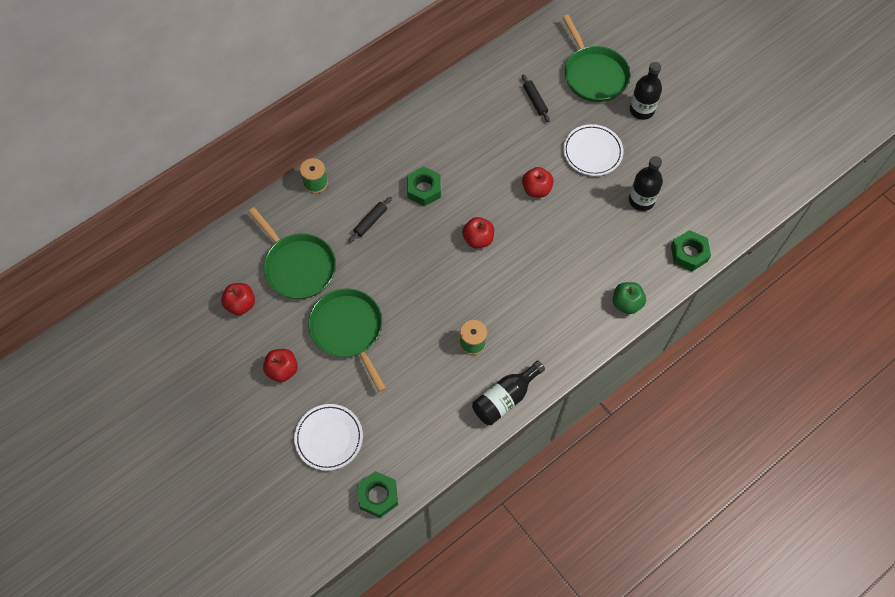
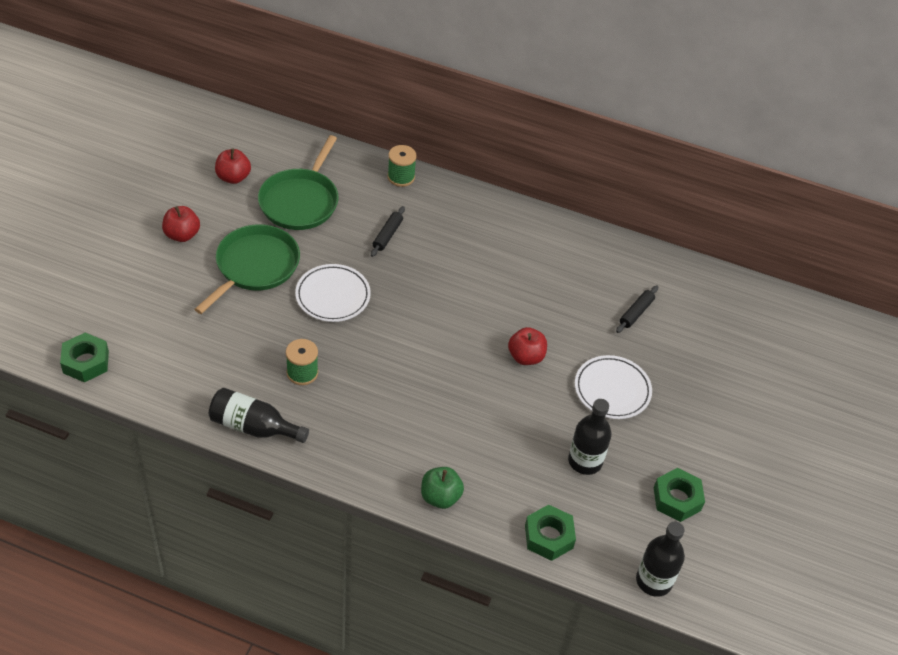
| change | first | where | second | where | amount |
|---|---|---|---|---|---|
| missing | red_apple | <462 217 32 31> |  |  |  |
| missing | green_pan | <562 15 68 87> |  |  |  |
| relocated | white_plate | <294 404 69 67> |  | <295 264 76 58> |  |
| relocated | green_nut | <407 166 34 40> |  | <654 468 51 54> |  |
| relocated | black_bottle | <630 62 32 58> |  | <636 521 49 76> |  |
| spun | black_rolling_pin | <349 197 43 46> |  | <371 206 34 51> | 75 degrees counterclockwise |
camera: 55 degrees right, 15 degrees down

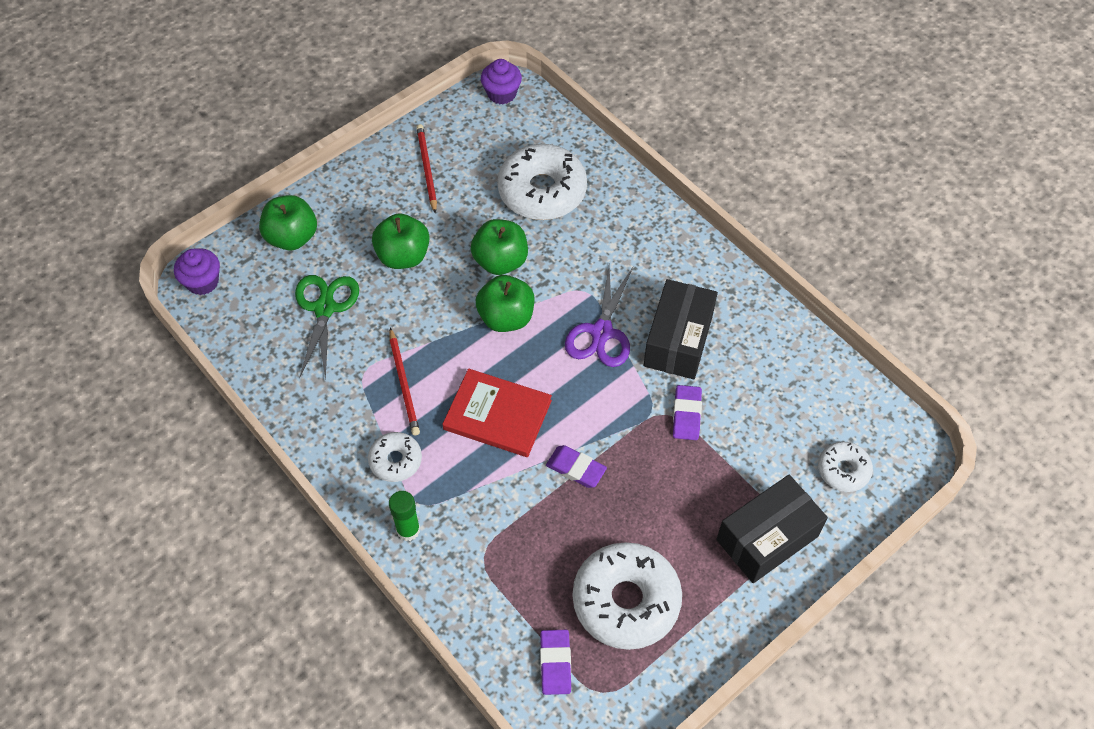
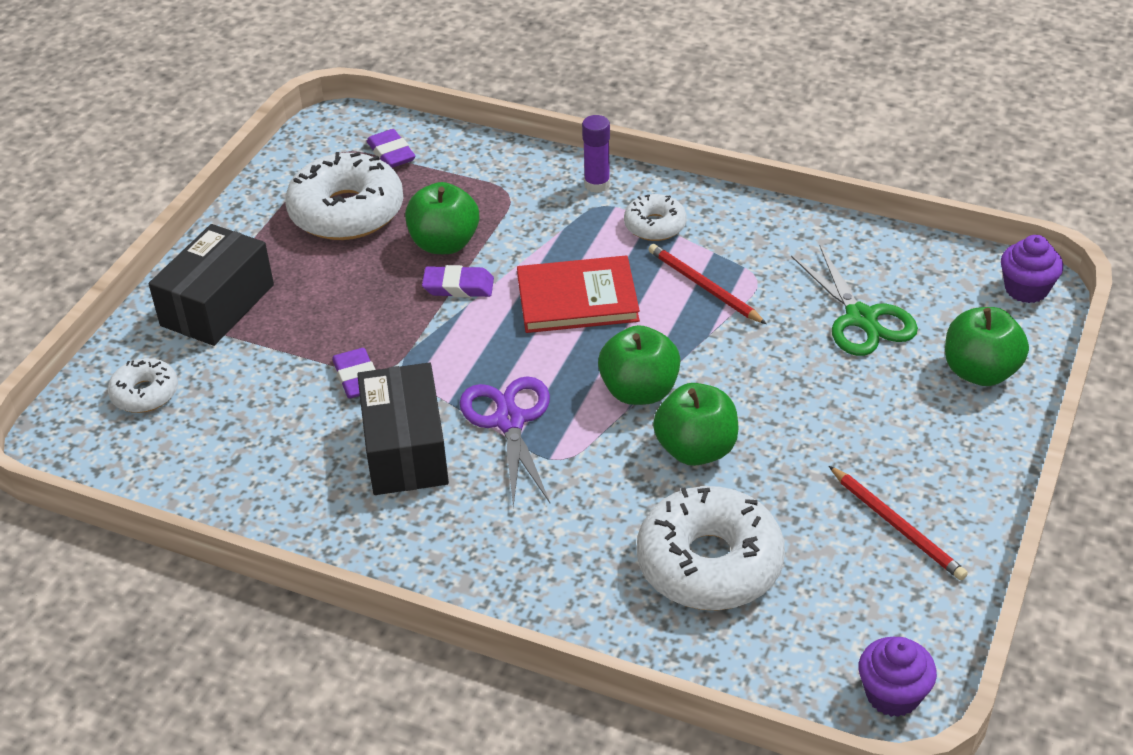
| change | first | where | second | where | amount |
|---|---|---|---|---|---|
| relocated | green_apple | <372 213 58 56> |  | <405 182 74 72> |  |
| colour | green_glue_stick | <389 491 31 50> | purple_glue_stick | <582 115 28 78> |  |
camera: 155 degrees right, 15 degrees down

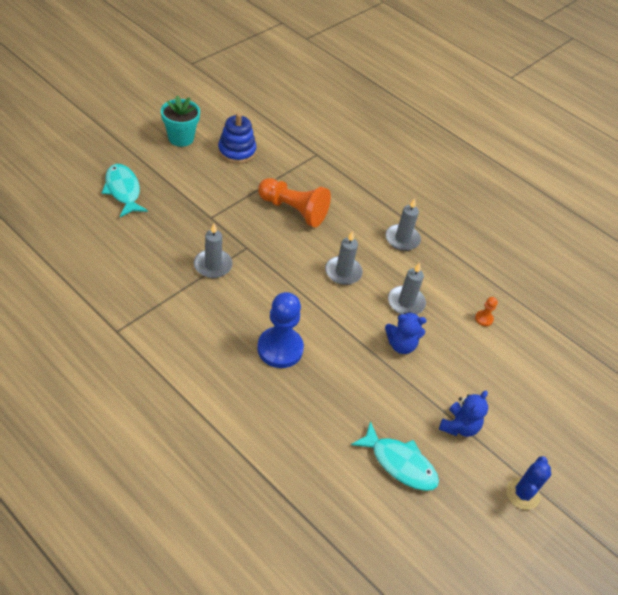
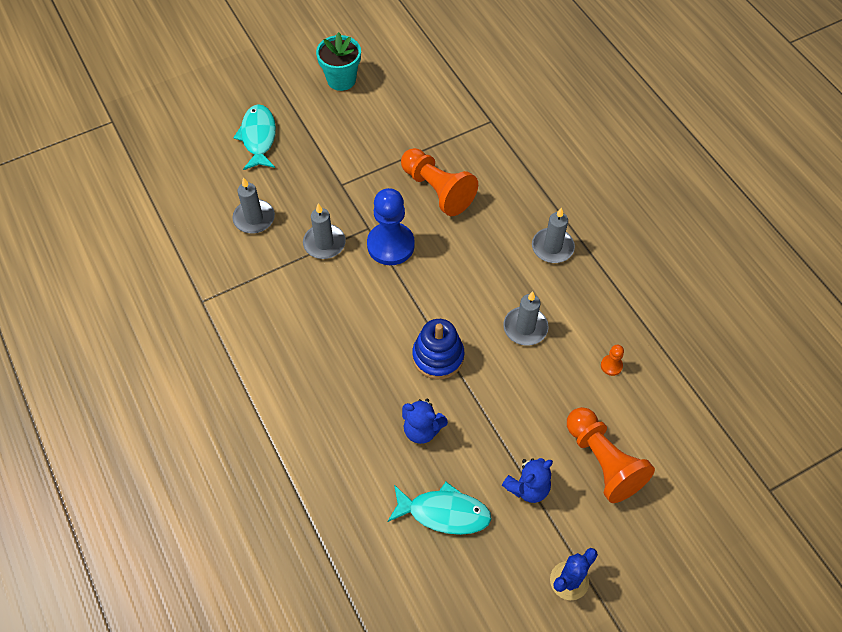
| change | first | where | second | where | amount |
|---|---|---|---|---|---|
| appeared |  |  | orange_pawn | <567 407 88 96> |  |
| relocated | blue_stacking_toy | <218 113 38 51> |  | <412 319 52 60> |  |
| relocated | blue_pawn | <257 292 47 76> |  | <367 188 48 77> |  |
| relocated | grey_candle | <325 231 38 54> |  | <232 177 43 56> |  |
| relocated | blue_teddy_bear | <385 312 41 42> |  | <402 398 46 46> |  |
| spun | turquoise_fish | <351 421 88 70> |  | <387 482 105 53> | 45 degrees counterclockwise |
camera: 25 degrees right, 10 degrees up

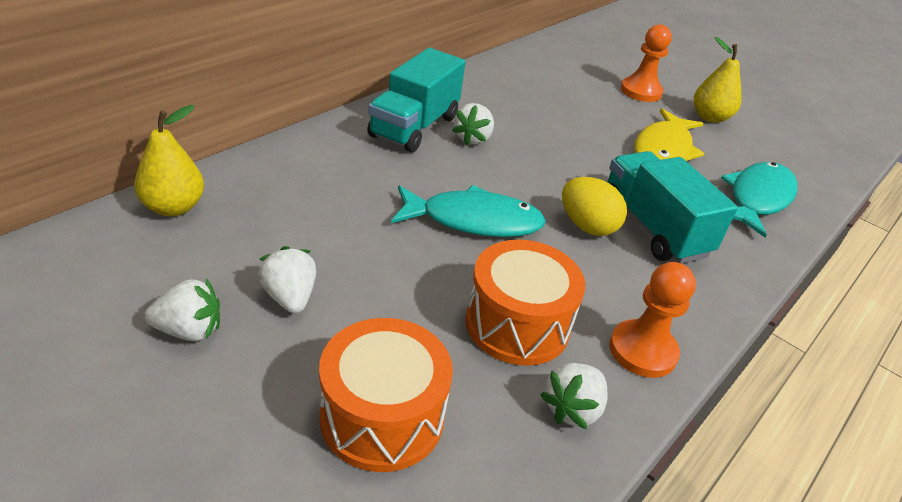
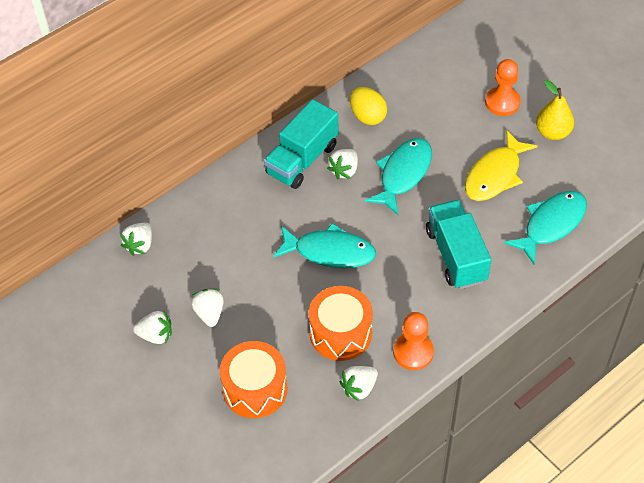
| change | first | where | second | where | amount |
|---|---|---|---|---|---|
| appeared |  |  | turquoise_fish | <365 138 67 77> |  |
| relocated | yellow_egg | <562 177 65 59> |  | <350 87 37 38> |  |
| exchanged | yellow_pear | <134 105 70 112> | white_strawberry | <120 223 32 33> |  |
camera: 15 degrees right, 15 degrees up

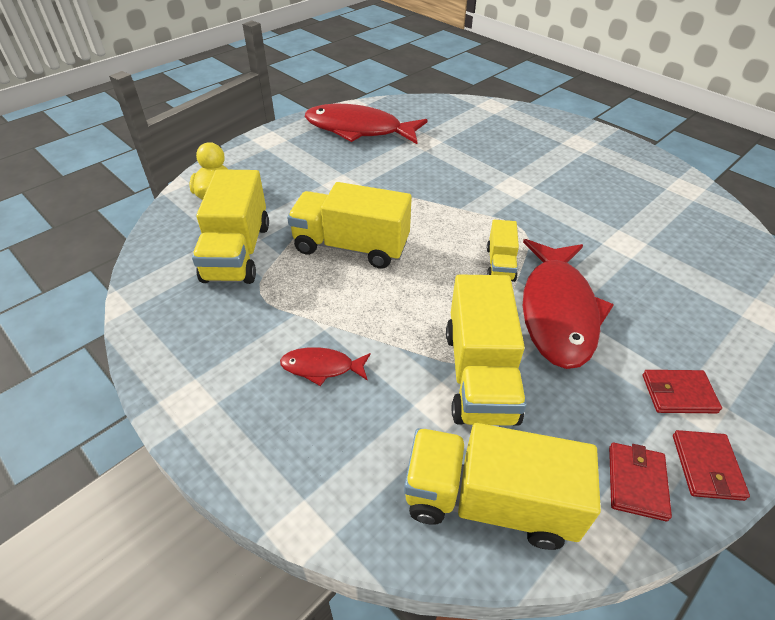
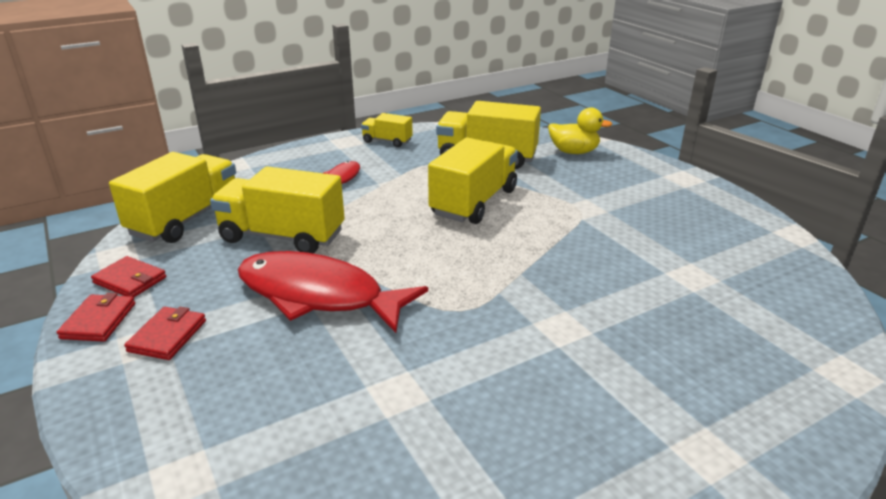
| change | first | where | second | where | amount |
|---|---|---|---|---|---|
| missing | red_fish | <305 104 123 40> |  |  |  |
| relocated | yellow_truck | <487 220 32 62> |  | <361 113 52 34> |  |
| spun | red_wallet | <673 430 77 71> |  | <57 293 78 49> | 75 degrees clockwise |
camera: 105 degrees right, 15 degrees down

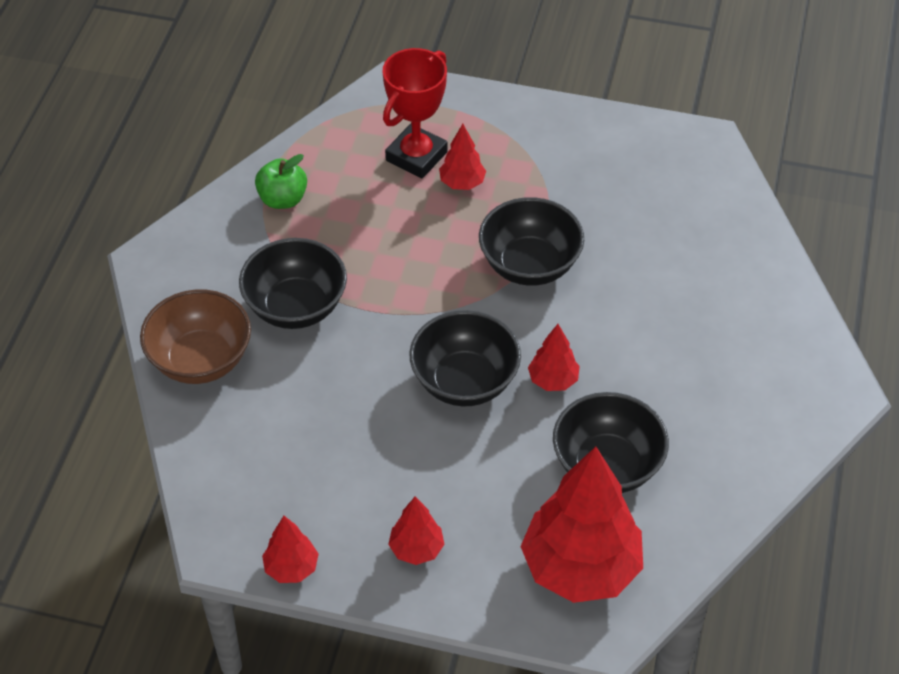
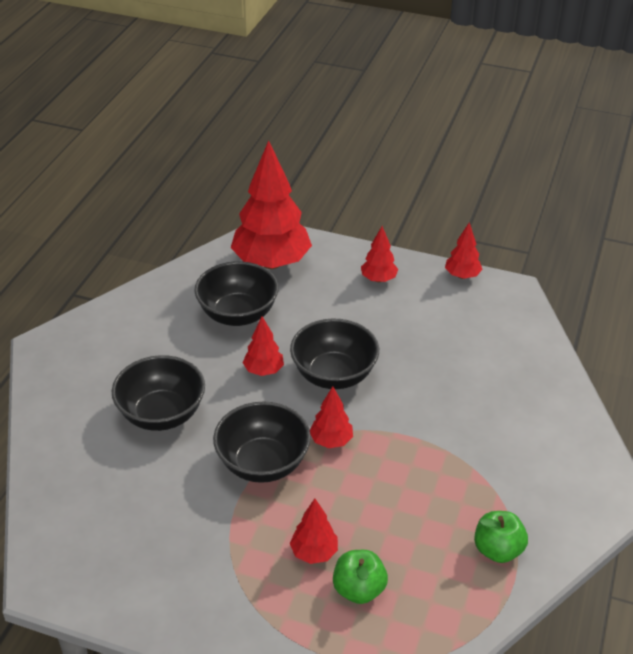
| change | first | where | second | where | amount |
|---|---|---|---|---|---|
| missing | brown_bowl | <140 289 111 95> |  |  |  |
| appeared |  |  | red_tree | <310 386 43 62> |  |
| relocated | black_bowl | <239 238 108 91> |  | <112 355 93 76> |  |
| exchanged | red_trophy | <383 48 65 130> | green_apple | <333 550 55 54> |  |
camera: 175 degrees left, 10 degrees down

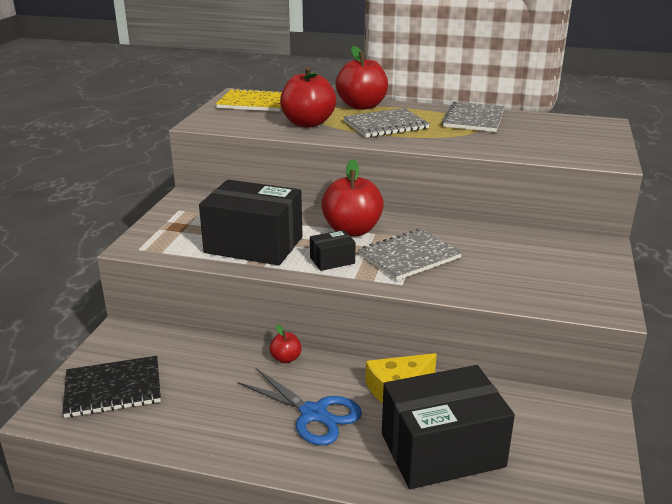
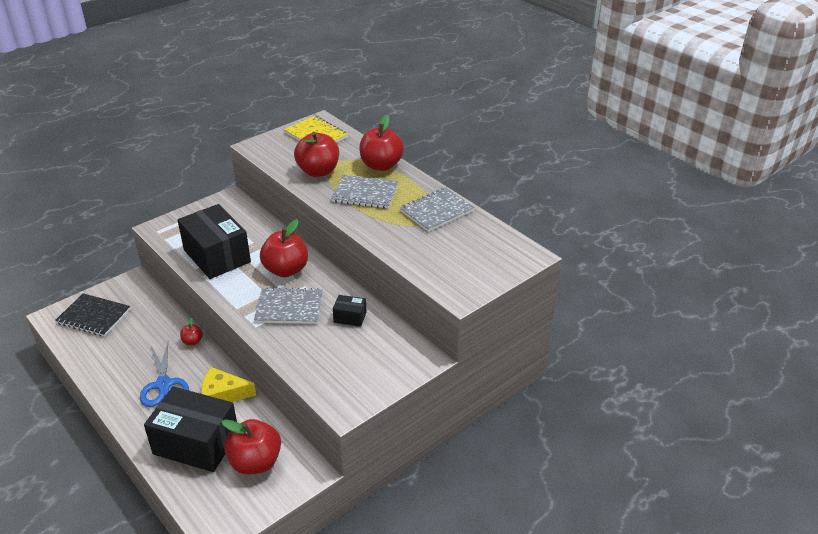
| change | first | where | second | where | amount |
|---|---|---|---|---|---|
| appeared |  |  | red_apple | <222 419 59 56> |  |
| relocated | black_box | <310 230 45 41> |  | <333 295 34 32> |  |
camera: 35 degrees right, 10 degrees up

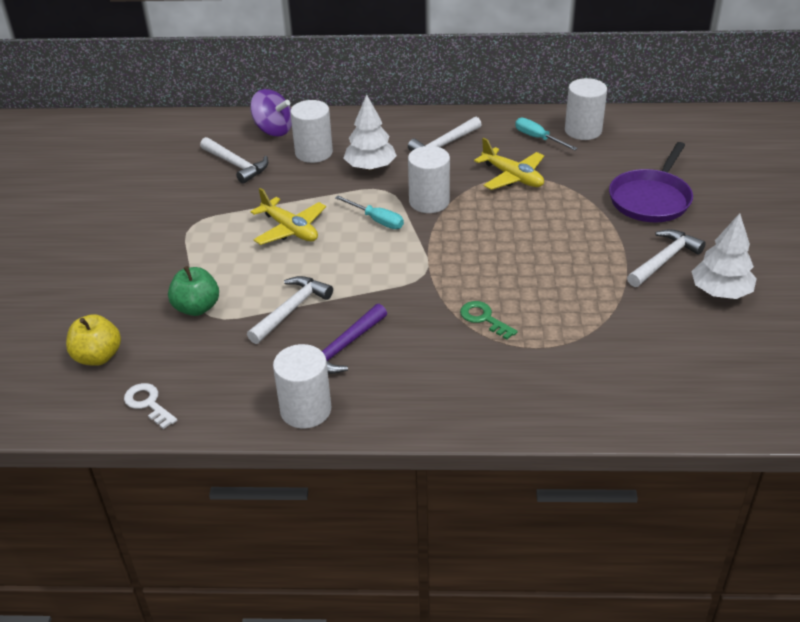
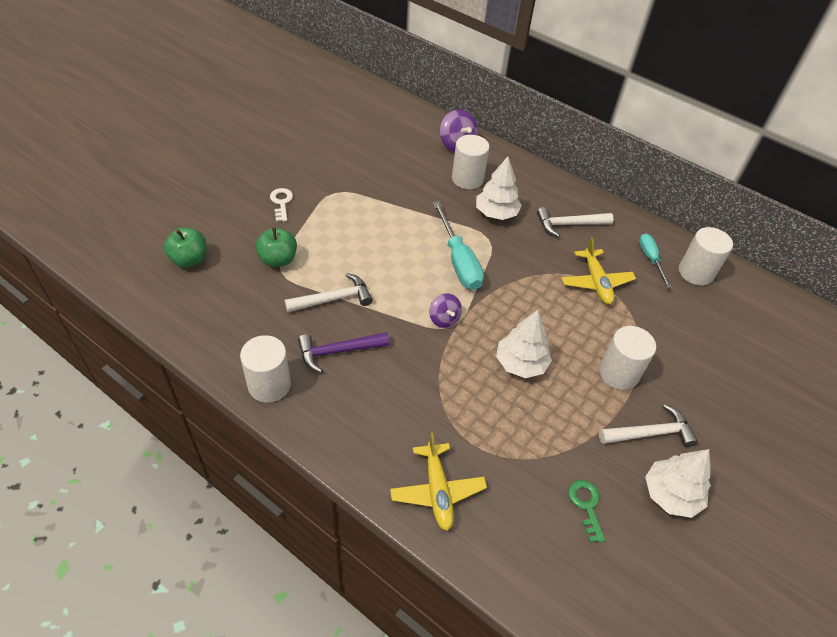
| change | first | where | second | where | amount |
|---|---|---|---|---|---|
| missing | white_hammer | <200 137 68 47> |  |  |  |
| missing | purple_pan | <609 142 84 80> |  |  |  |
| appeared |  |  | purple_spinning_top | <429 293 33 35> |  |
| appeared |  |  | white_tree | <496 310 56 68> |  |
| relocated | white_key | <124 383 53 46> |  | <270 188 23 34> |  |
| relocated | yellow_plane | <250 188 76 57> |  | <390 432 97 99> |  |
| relocated | white_cylinder | <408 146 42 67> |  | <599 326 57 64> |  |
| relocated | green_key | <460 301 58 39> |  | <568 480 37 63> |  |
| colour | yellow_apple | <66 314 55 52> | green_apple | <164 228 43 40> |  |
| size | turquoise_screwdriver | <335 196 69 33> |  | <433 201 51 89> | x1.69 |
camera: 30 degrees right, 10 degrees up

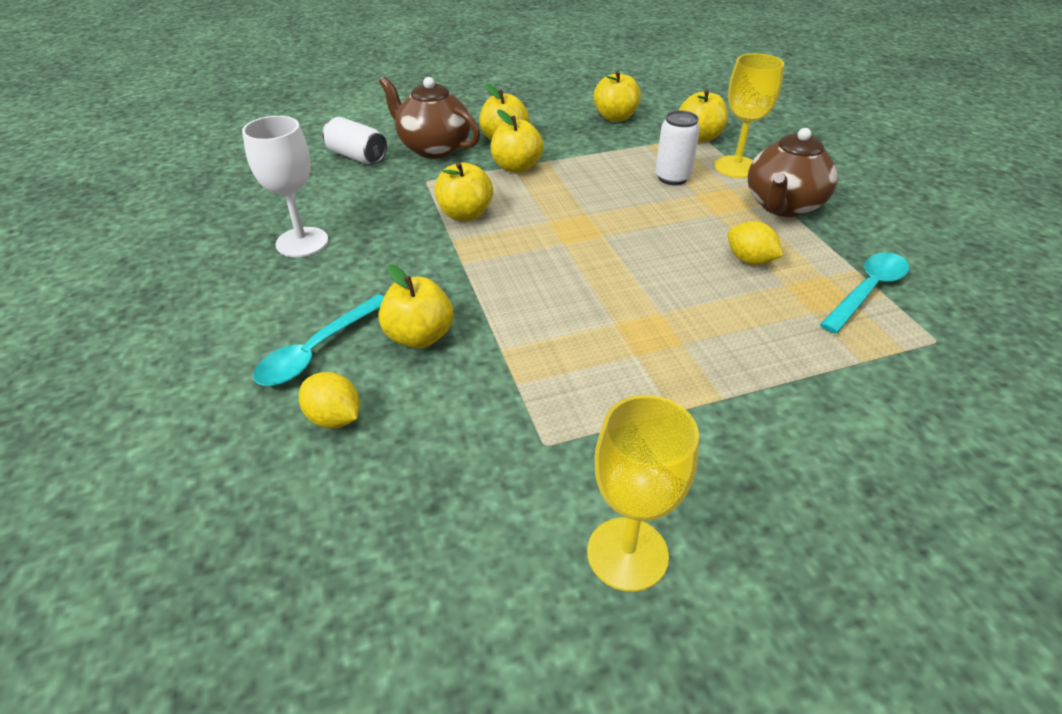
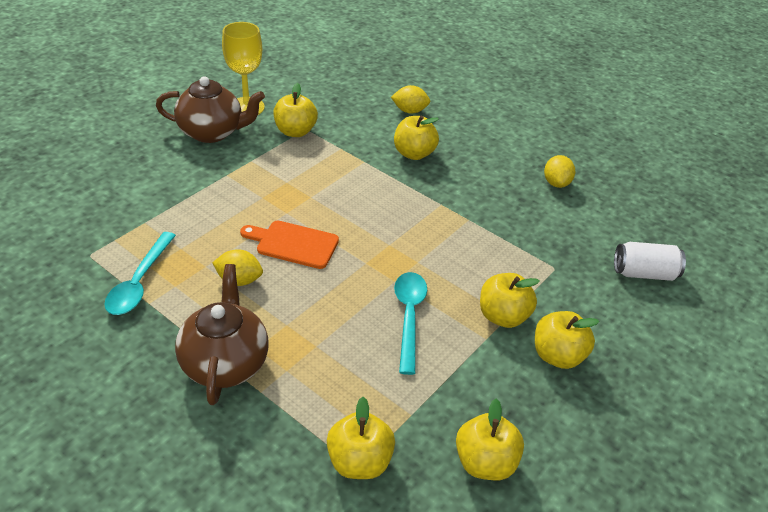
| change | first | where | second | where | amount |
|---|---|---|---|---|---|
| missing | white_can | <655 111 45 74> |  |  |  |
| missing | yellow_goblet | <714 53 70 125> |  |  |  |
| appeared |  |  | orange_cutting_board | <240 221 99 48> |  |
| relocated | turquoise_spoon | <253 294 131 92> |  | <394 272 33 103> |  |
| relocated | brown_teapot | <379 76 101 82> |  | <156 76 109 67> |  |
| relocated | yellow_apple | <434 162 59 59> |  | <273 83 45 54> |  |
| exchanged | white_goblet | <242 116 87 141> | yellow_lemon | <544 155 31 33> |  |
camera: 145 degrees right, 0 degrees up

